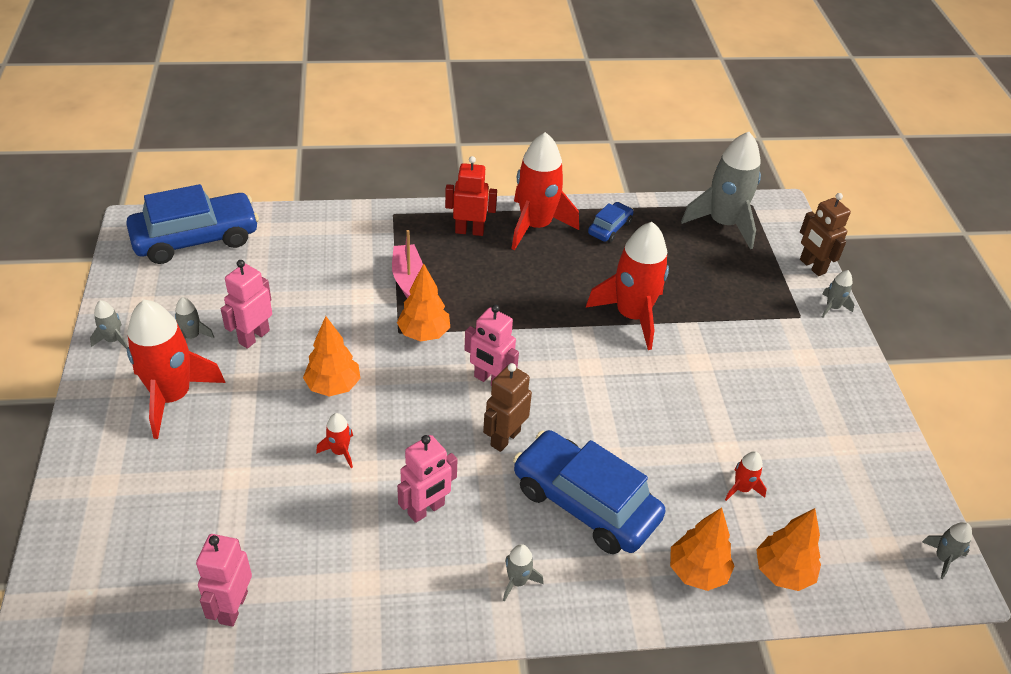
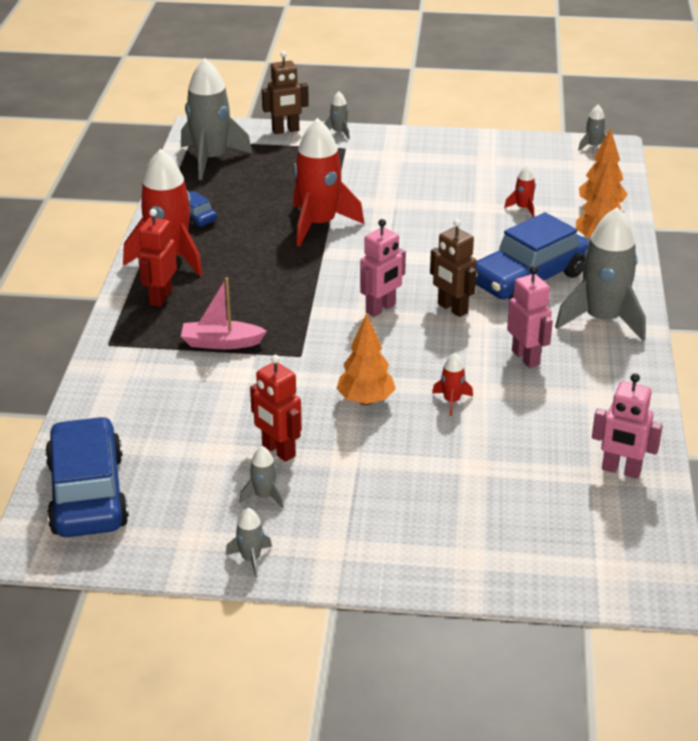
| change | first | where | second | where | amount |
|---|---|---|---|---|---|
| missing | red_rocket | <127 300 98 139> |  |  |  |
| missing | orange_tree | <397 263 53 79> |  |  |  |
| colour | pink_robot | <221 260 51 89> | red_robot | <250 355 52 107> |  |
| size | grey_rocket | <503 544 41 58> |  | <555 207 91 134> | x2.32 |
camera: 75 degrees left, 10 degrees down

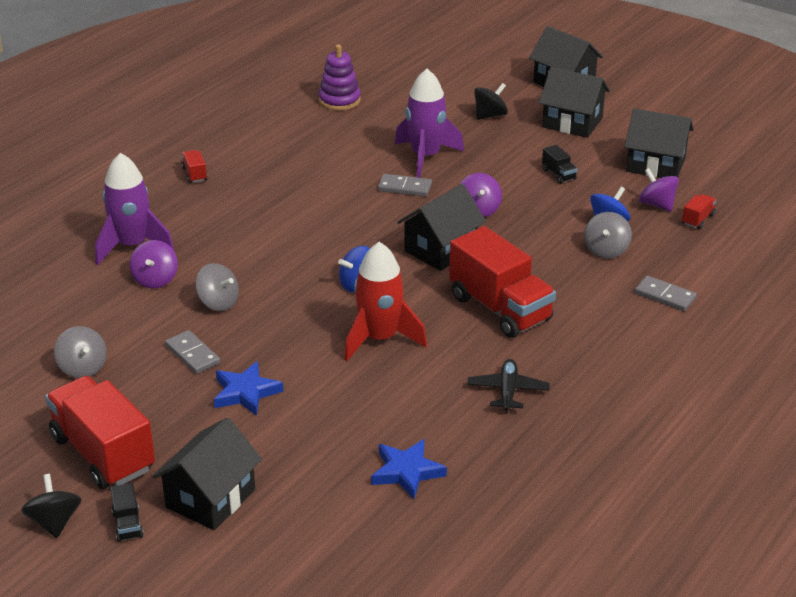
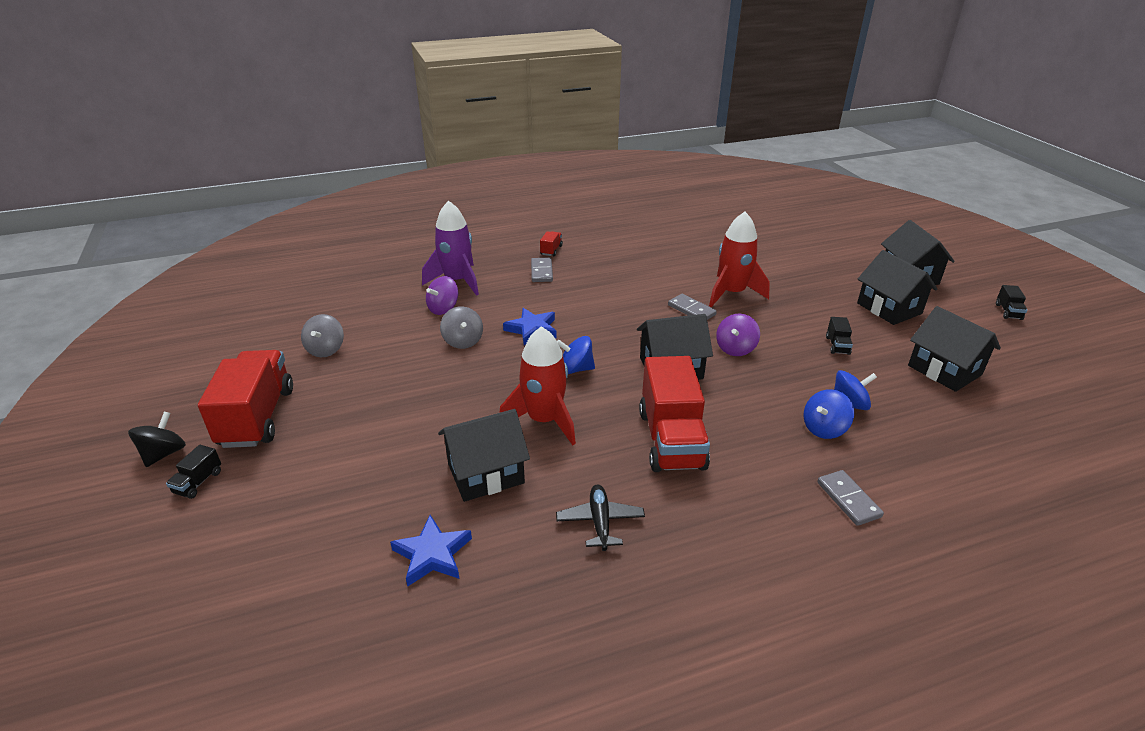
| change | first | where | second | where | amount |
|---|---|---|---|---|---|
| missing | purple_stacking_toy | <318 44 43 67> |  |  |  |
| missing | black_spinning_top | <474 83 34 37> |  |  |  |
| missing | purple_spinning_top | <639 168 40 44> |  |  |  |
| missing | red_truck | <682 194 34 35> |  |  |  |
| appeared |  |  | black_truck | <996 285 31 35> |  |
| relocated | black_house | <152 417 110 113> |  | <438 409 92 93> |  |
| relocated | grey_domino | <165 330 55 44> |  | <531 258 22 24> |  |
| relocated | blue_star | <214 361 69 55> |  | <503 308 54 37> |  |
| colour | purple_rocket | <395 69 69 109> | red_rocket | <709 212 61 95> |  |
| colour | grey_spinning_top | <584 212 48 47> | blue_spinning_top | <804 389 50 50> |  |
| spun | black_plane | <467 359 83 54> |  | <556 484 89 67> | 45 degrees counterclockwise |
camera: 35 degrees right, 0 degrees up

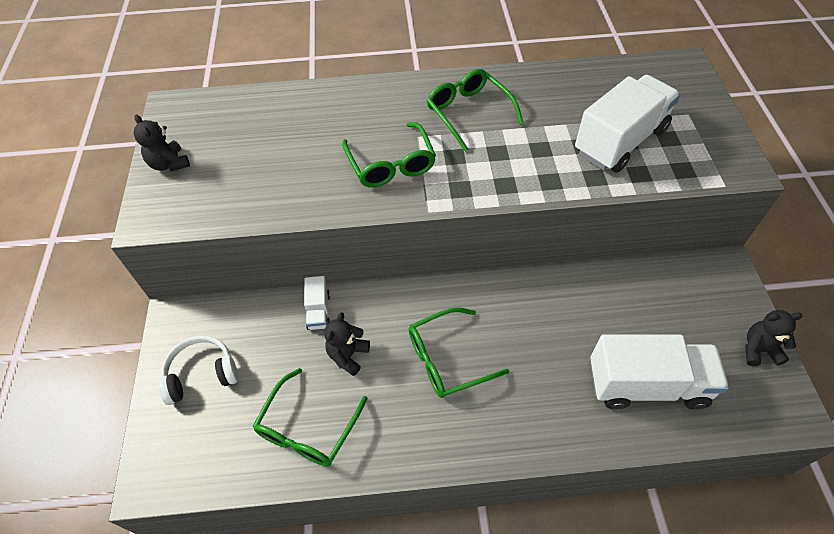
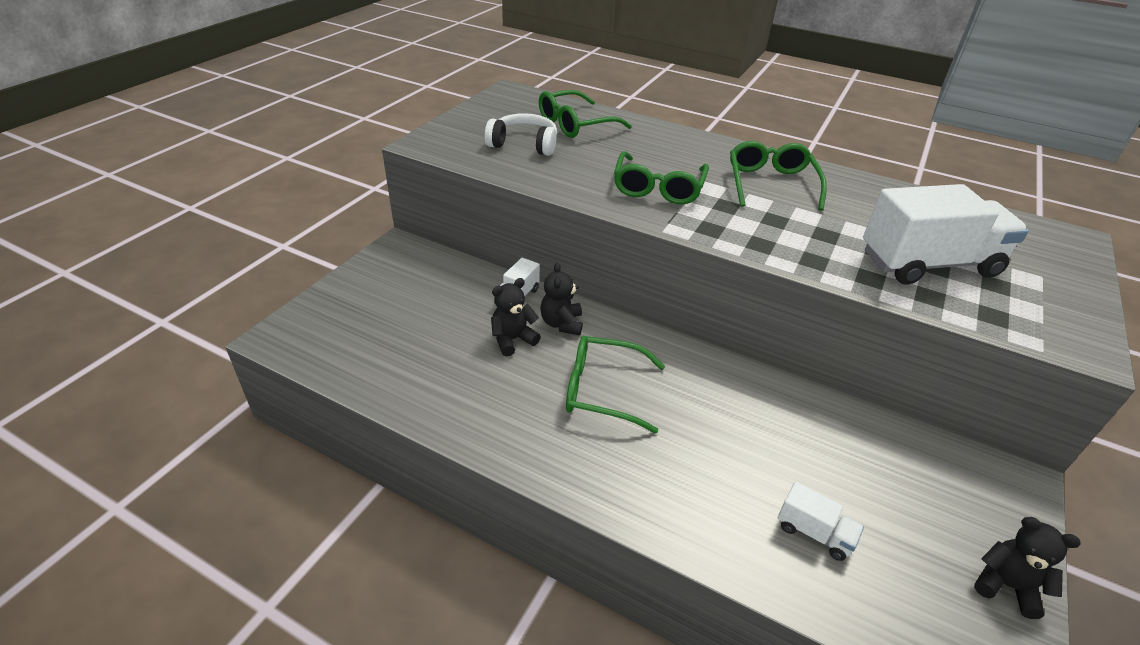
| change | first | where | second | where | amount |
|---|---|---|---|---|---|
| relocated | black_teddy_bear | <134 114 56 58> |  | <540 262 43 73> |  |
| relocated | white_headphones | <158 336 80 69> |  | <485 113 72 43> |  |
| relocated | green_glasses | <253 368 115 99> |  | <539 90 93 48> |  |
| size | white_truck | <590 334 139 76> |  | <778 481 86 80> | x0.46 |
camera: 30 degrees right, 15 degrees down

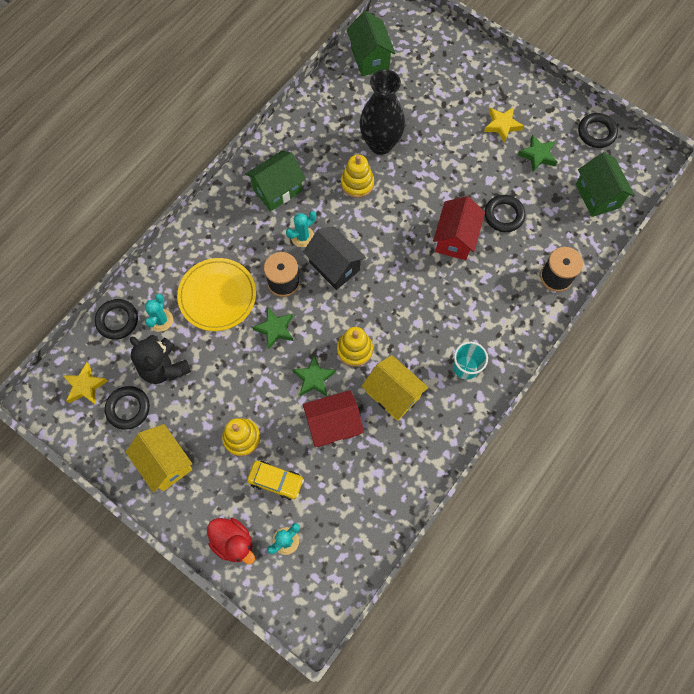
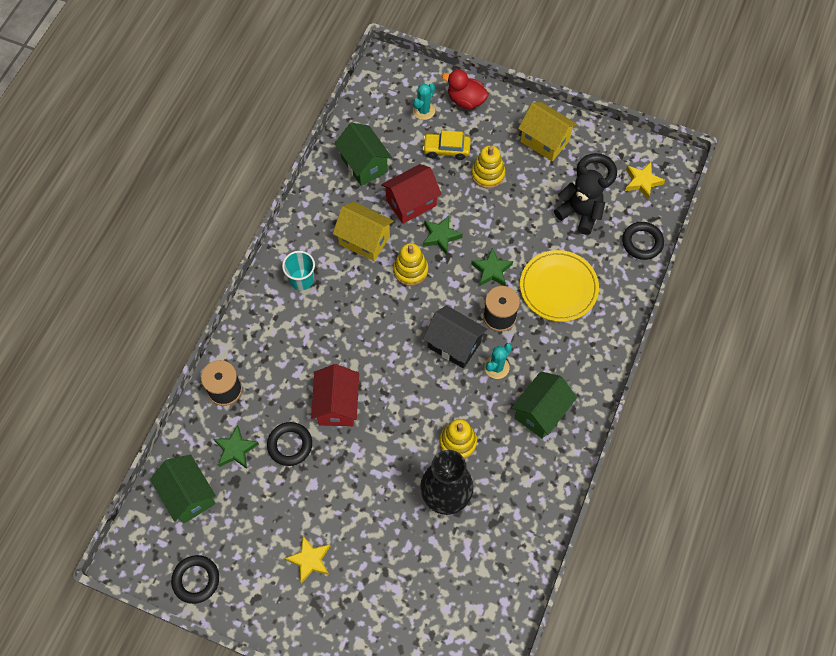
| change | first | where | second | where | amount |
|---|---|---|---|---|---|
| missing | turquoise_cactus | <145 294 28 38> |  |  |  |
| relocated | green_house | <346 11 50 65> |  | <334 123 58 63> |  |
| relocated | green_star | <518 134 39 38> |  | <214 425 45 44> |  |
camera: 165 degrees right, 5 degrees down

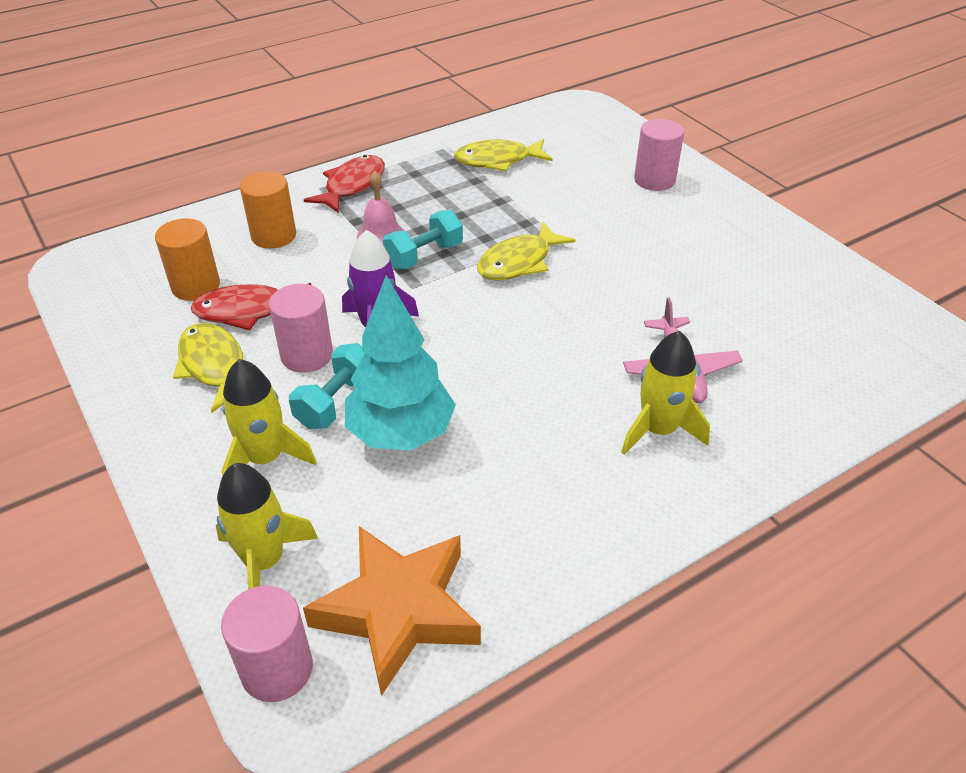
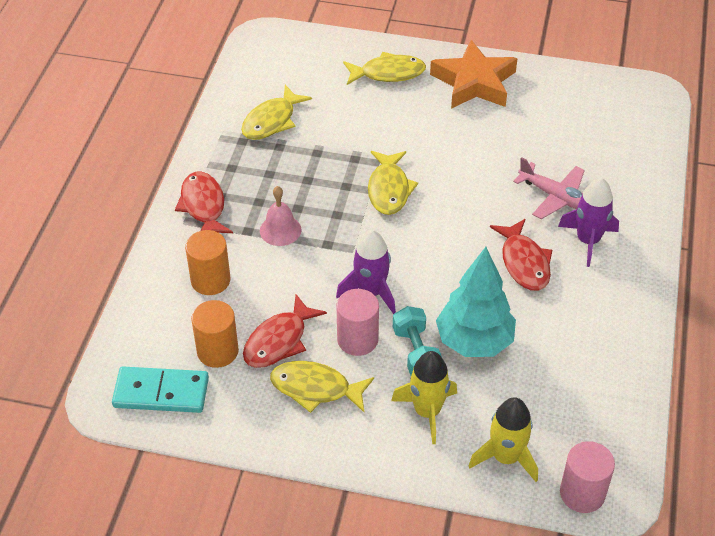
| change | first | where | second | where | amount |
|---|---|---|---|---|---|
| missing | turquoise_dumbbell | <383 210 80 59> |  |  |  |
| appeared |  |  | turquoise_domino | <112 367 97 46> |  |
| appeared |  |  | red_fish | <490 219 62 72> |  |
| relocated | orange_star | <303 526 178 170> |  | <430 40 88 69> |  |
| exchanged | pink_cylinder | <634 119 50 72> | yellow_fish | <343 52 83 33> |  |
| colour | yellow_rocket | <621 331 89 124> | purple_rocket | <558 178 61 89> |  |
camera: 45 degrees left, 5 degrees up

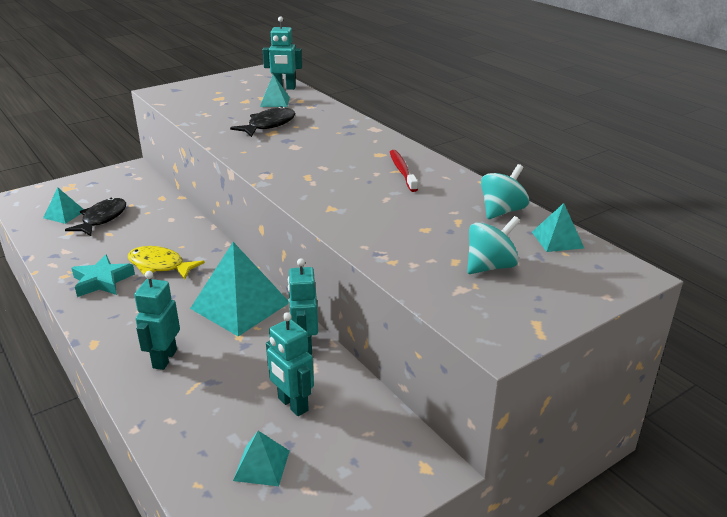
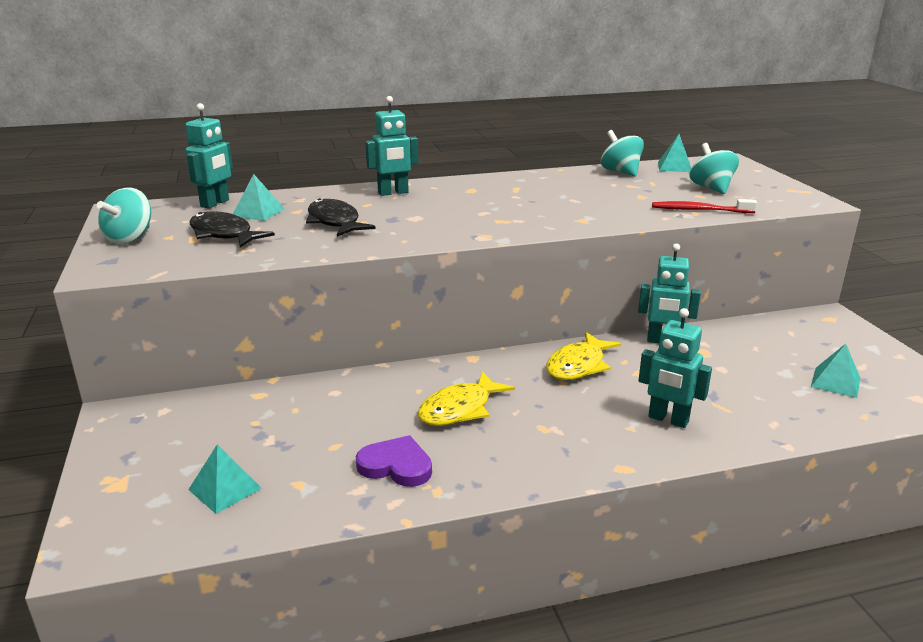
| change | first | where | second | where | amount |
|---|---|---|---|---|---|
| missing | turquoise_star | <72 255 63 42> |  |  |  |
| appeared |  |  | turquoise_spinning_top | <97 188 54 56> |  |
| appeared |  |  | purple_heart | <356 435 76 52> |  |
| relocated | black_fish | <65 197 61 39> |  | <189 211 86 36> |  |
| relocated | turquoise_robot | <266 312 48 104> |  | <365 96 53 100> |  |
| relocated | red_toothbrush | <390 150 28 42> |  | <652 199 105 14> |  |
| exchanged | turquoise_pyramid | <190 242 99 94> | yellow_fish | <546 332 75 48> |  |
camera: 70 degrees left, 5 degrees down

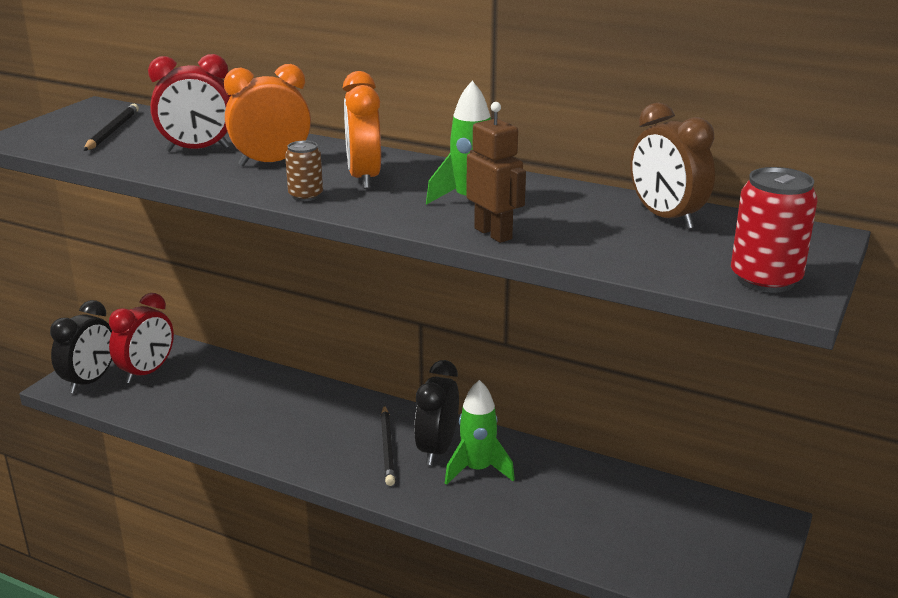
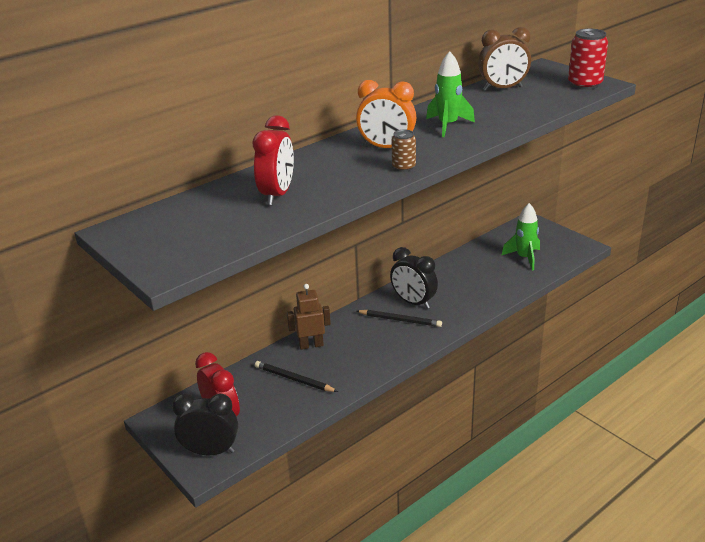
| change | first | where | second | where | amount |
|---|---|---|---|---|---|
| missing | orange_clock | <224 64 87 102> |  |  |  |
| relocated | black_pencil | <83 104 56 47> |  | <255 361 83 31> |  |
| relocated | green_rocket | <445 380 70 105> |  | <501 203 39 67> |  |
| relocated | brown_robot | <466 102 60 141> |  | <287 284 44 66> |  |
| spun | black_clock | <50 300 62 94> |  | <172 394 66 62> | 45 degrees counterclockwise |
camera: 65 degrees left, 5 degrees up

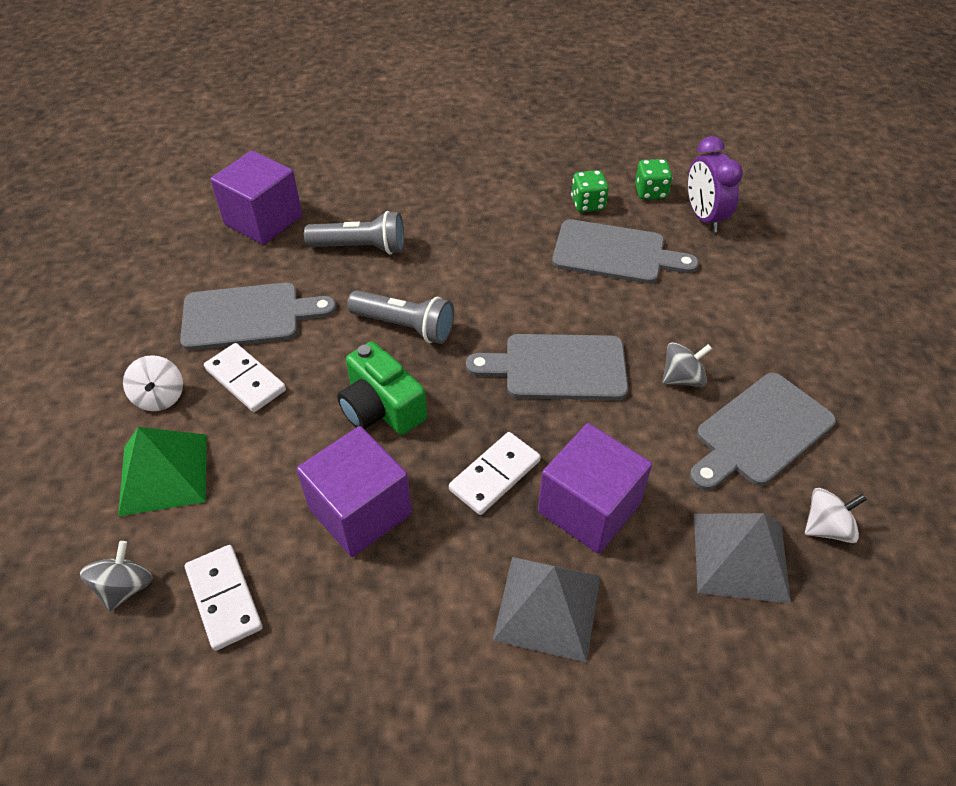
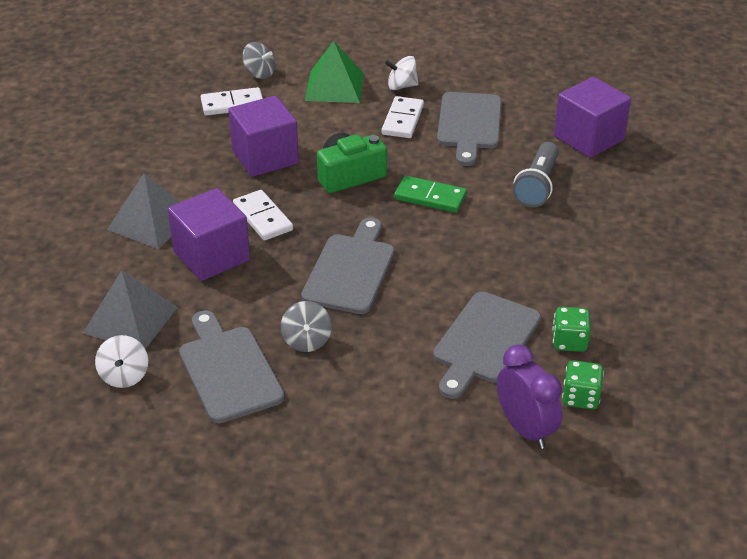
| change | first | where | second | where | amount |
|---|---|---|---|---|---|
| exchanged | grey_flashlight | <347 290 107 54> | green_domino | <394 176 73 37> |  |
| spun | white_domino | <204 343 82 69> |  | <382 96 42 42> | 45 degrees counterclockwise |
| spun | purple_clock | <688 136 55 96> |  | <497 344 65 105> | 60 degrees clockwise |
camera: 105 degrees right, 10 degrees down

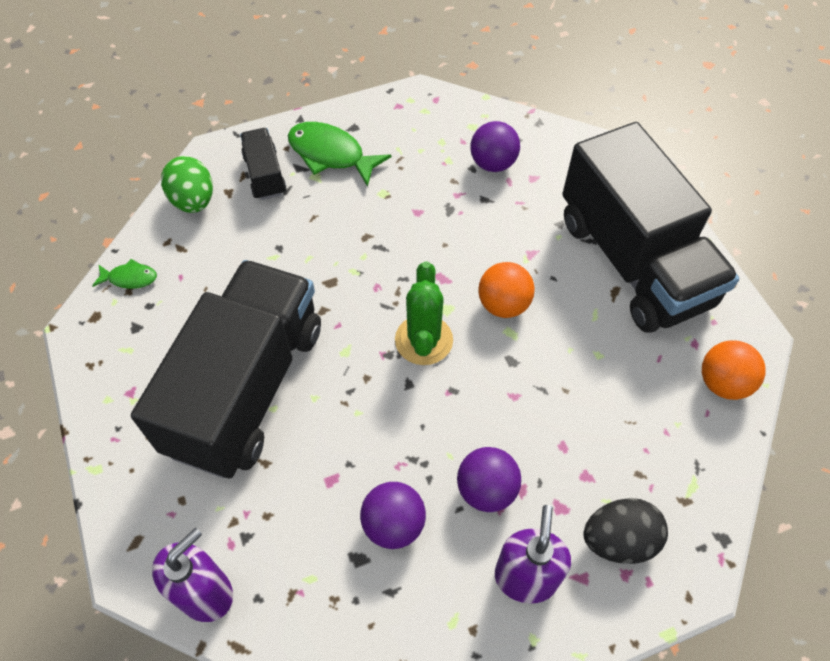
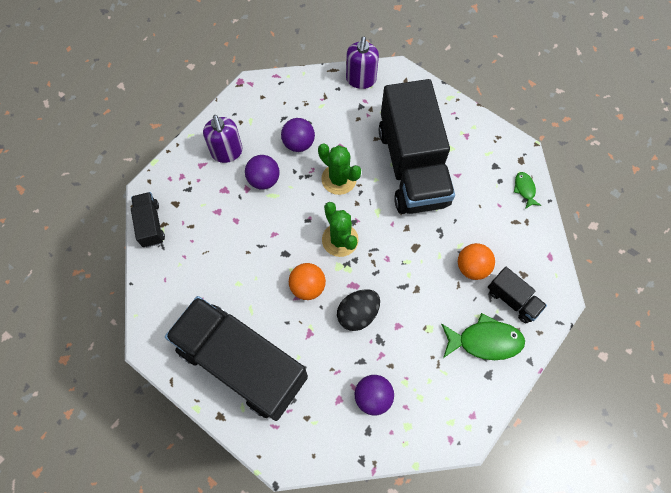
| change | first | where | second | where | amount |
|---|---|---|---|---|---|
| missing | green_egg | <161 156 52 57> |  |  |  |
| appeared |  |  | black_truck | <131 192 34 55> |  |
| appeared |  |  | green_cactus | <318 144 43 51> |  |
| relocated | black_egg | <583 498 85 66> |  | <337 289 43 42> |  |
| relocated | orange_ball | <702 340 64 60> |  | <458 243 37 37> |  |
| spun | green_fish | <92 259 65 30> |  | <514 172 27 37> | 105 degrees clockwise |
camera: 150 degrees right, 10 degrees up

